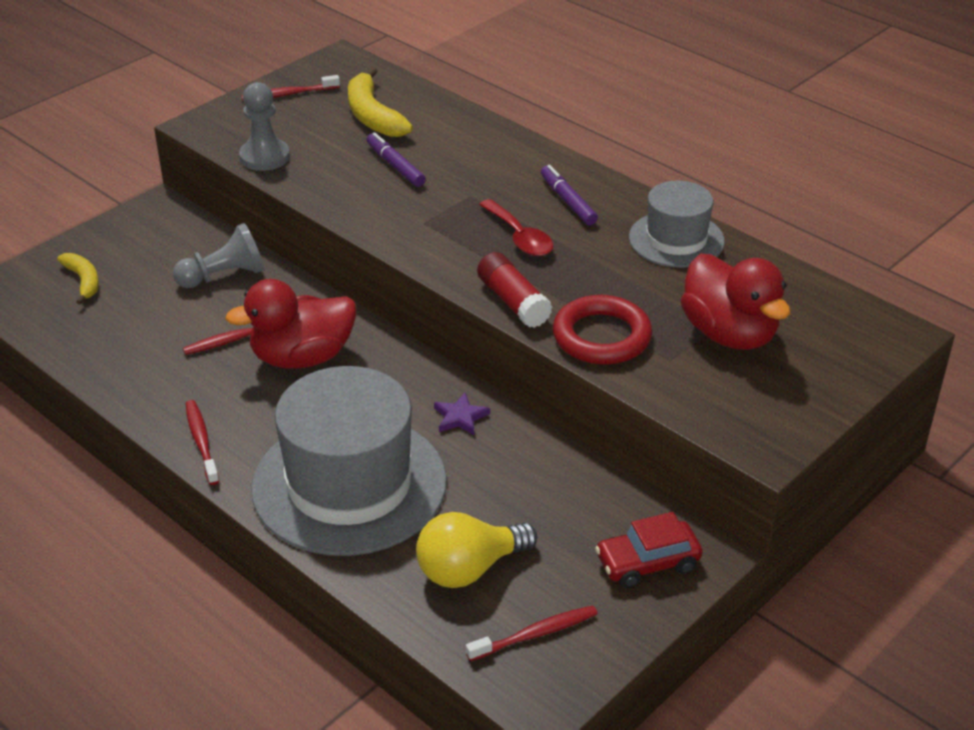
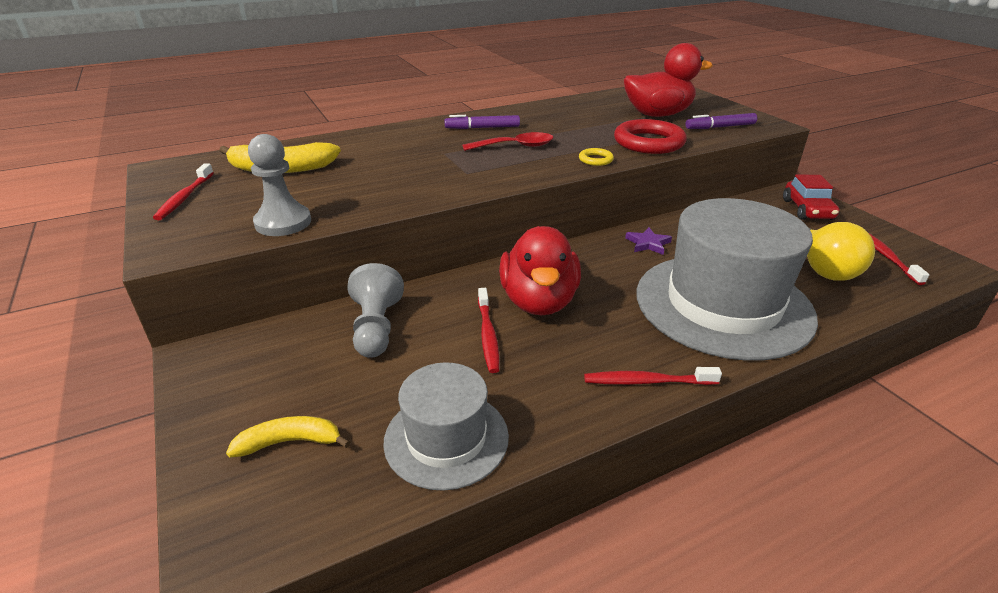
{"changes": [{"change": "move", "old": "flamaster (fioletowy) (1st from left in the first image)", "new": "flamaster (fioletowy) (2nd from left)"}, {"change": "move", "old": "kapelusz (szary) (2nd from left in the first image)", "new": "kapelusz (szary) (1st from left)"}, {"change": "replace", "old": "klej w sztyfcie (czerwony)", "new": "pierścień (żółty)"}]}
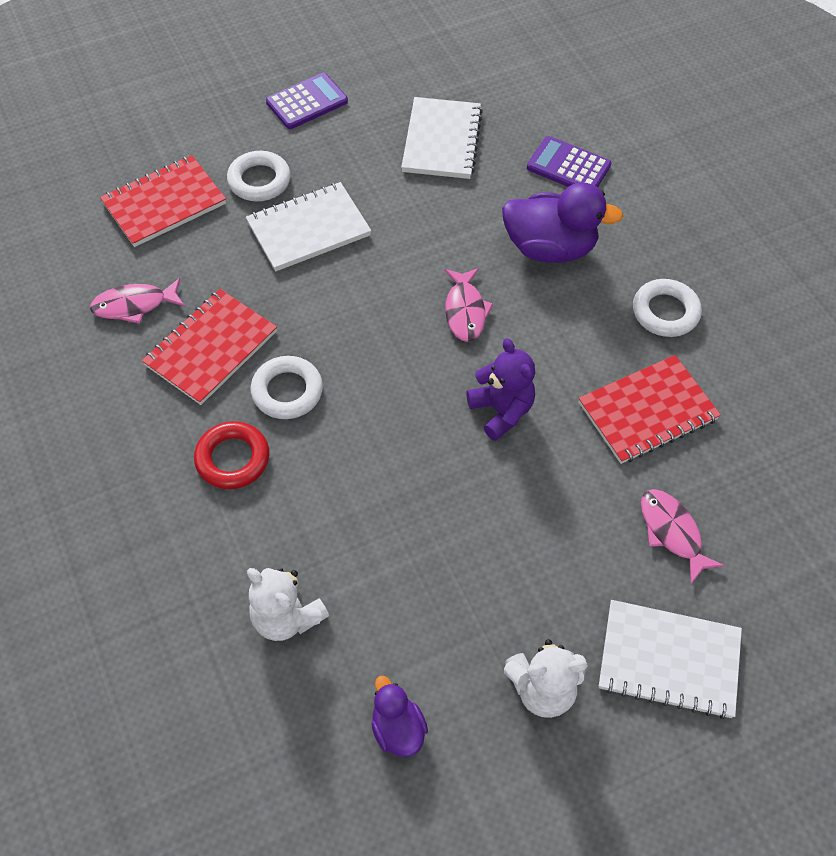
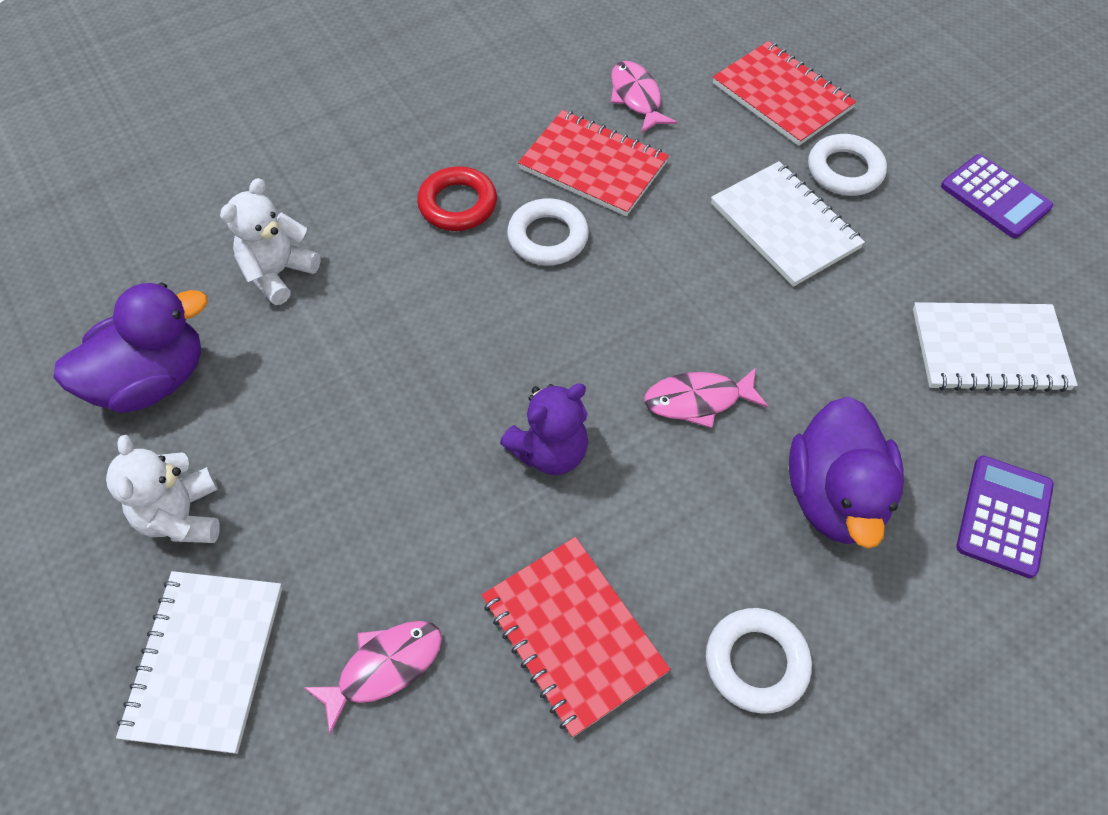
{"changes": [{"change": "resize", "old": "kaczka (fioletowy) (1st from left)", "factor": 1.84}]}
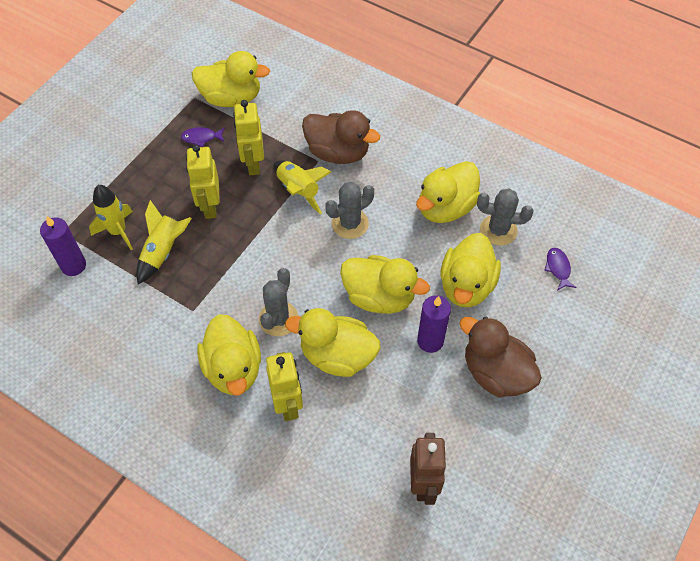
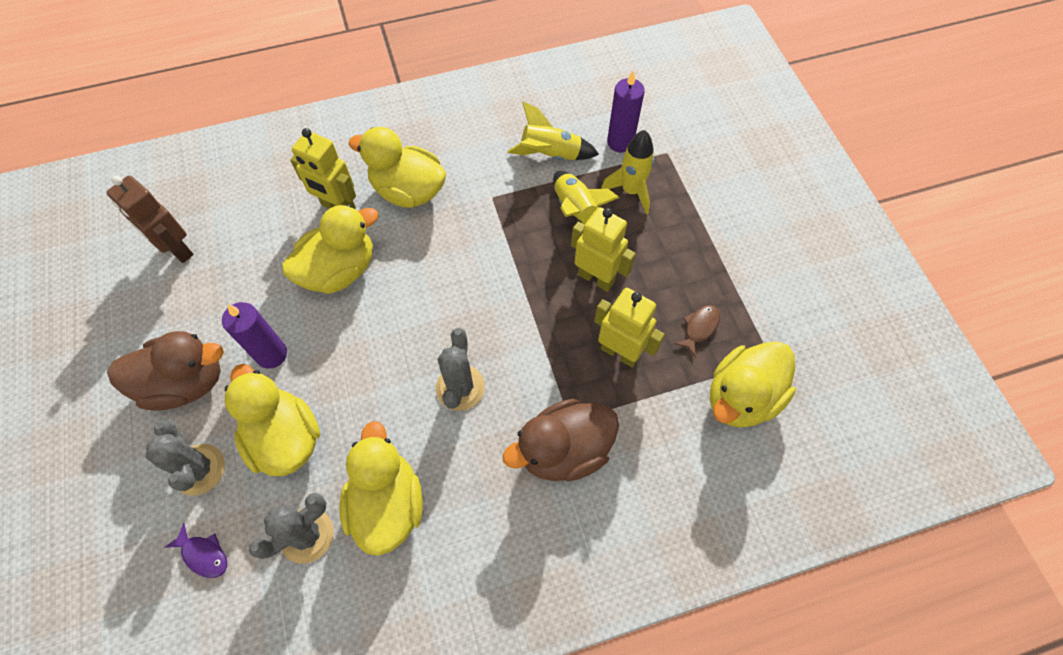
{"changes": [{"change": "delete", "old": "kaczka (żółty) (4th from left)"}, {"change": "move", "old": "kaktus (szary) (1st from left)"}, {"change": "move", "old": "rakieta (żółty) (3rd from left in the first image)", "new": "rakieta (żółty) (1st from left)"}, {"change": "recolor", "old": "ryba (fioletowy) (1st from left)", "new": "ryba (brązowy)"}]}
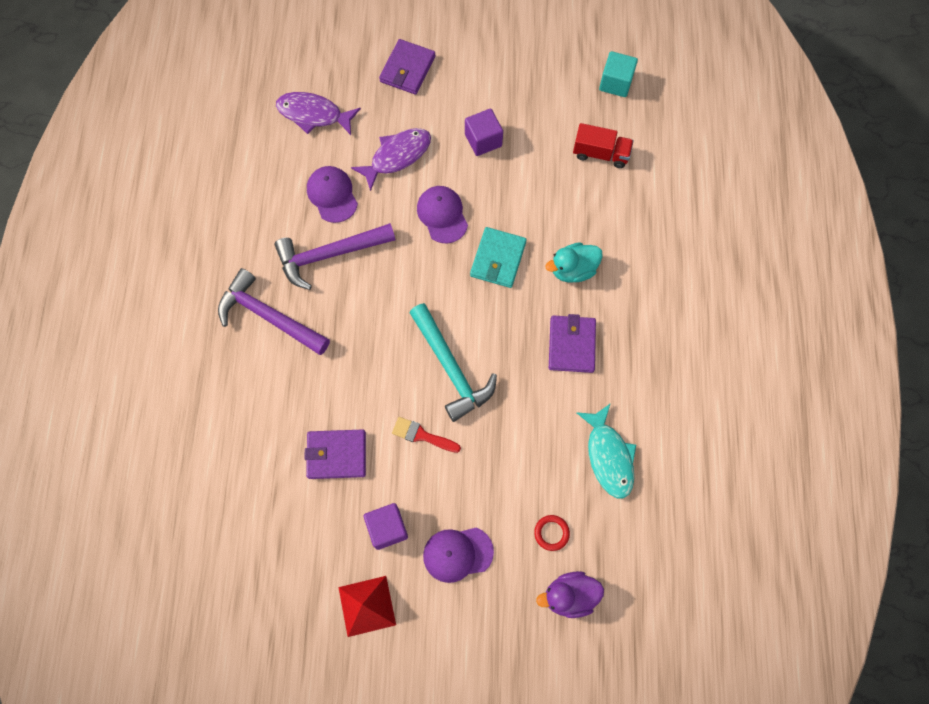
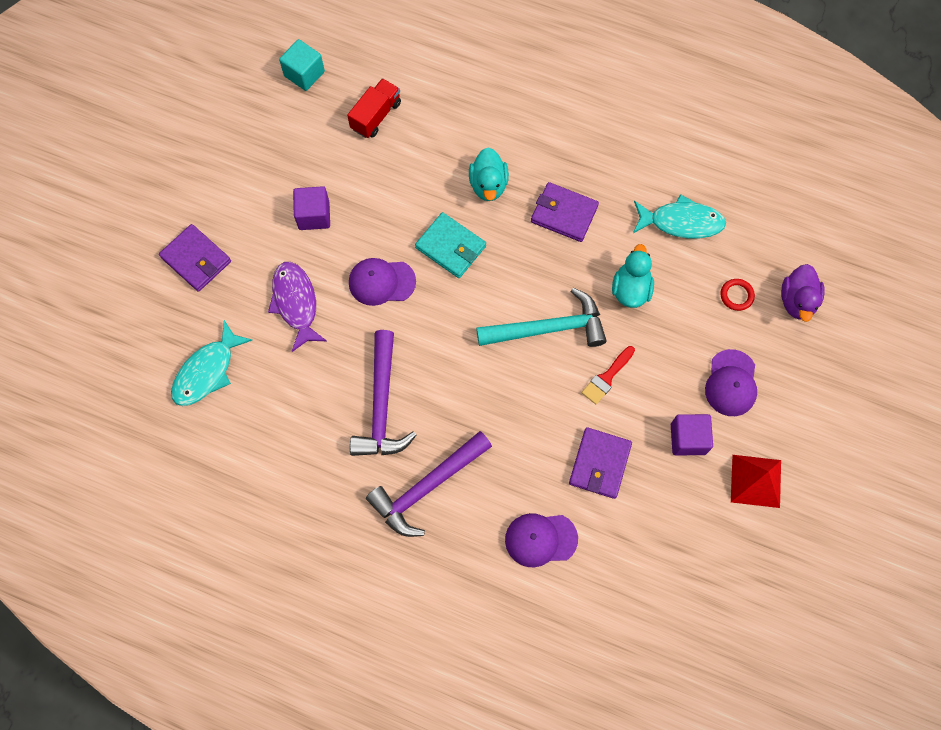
{"changes": [{"change": "insert", "new": "kaczka (turkusowy) (2nd from left)"}, {"change": "move", "old": "czapka (fioletowy) (1st from left in the first image)", "new": "czapka (fioletowy) (2nd from left)"}, {"change": "recolor", "old": "ryba (fioletowy) (1st from left)", "new": "ryba (turkusowy) (1st from left)"}]}
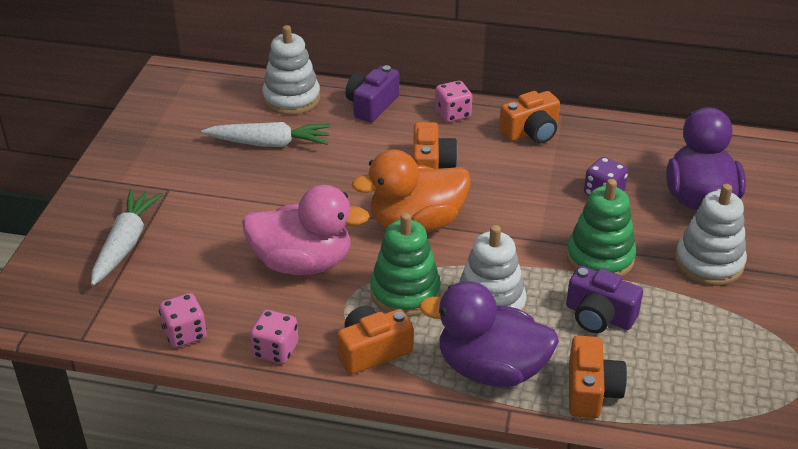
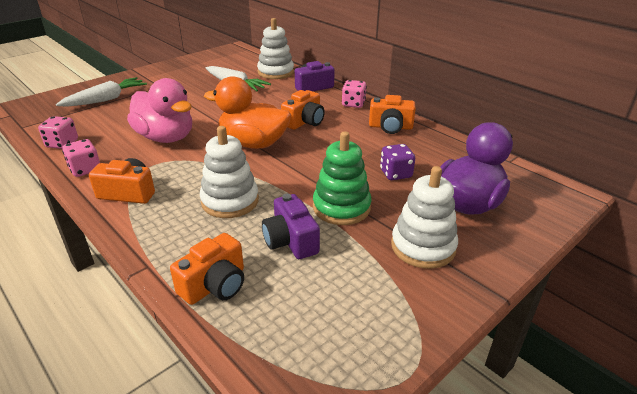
{"changes": [{"change": "delete", "old": "zabawka nakładanka (zielony) (1st from left)"}, {"change": "delete", "old": "kaczka (fioletowy) (1st from left)"}]}
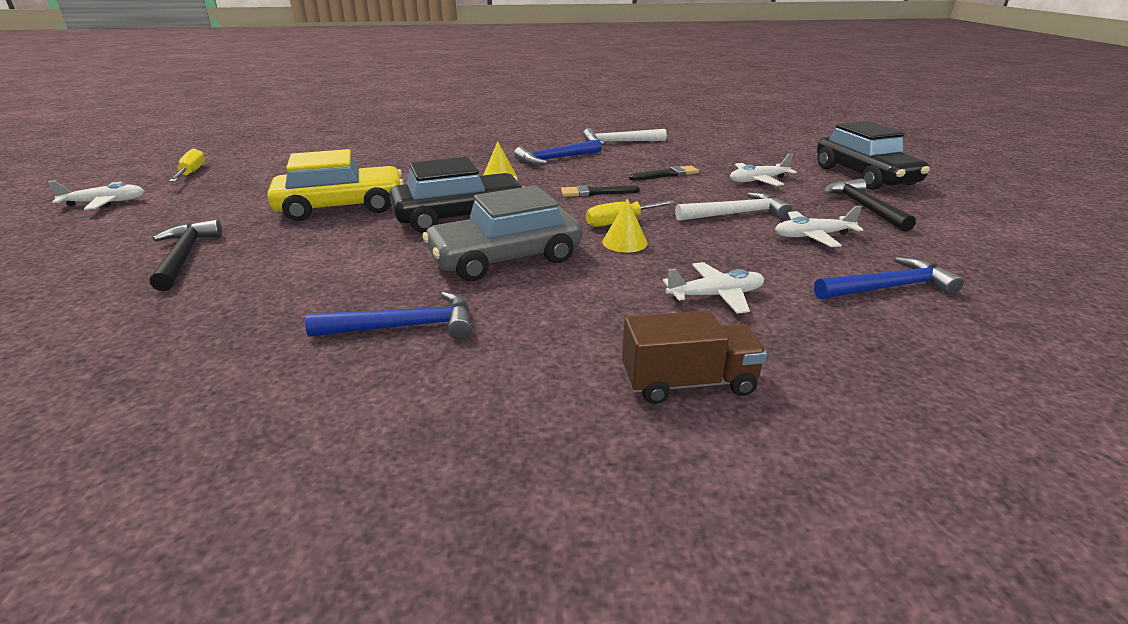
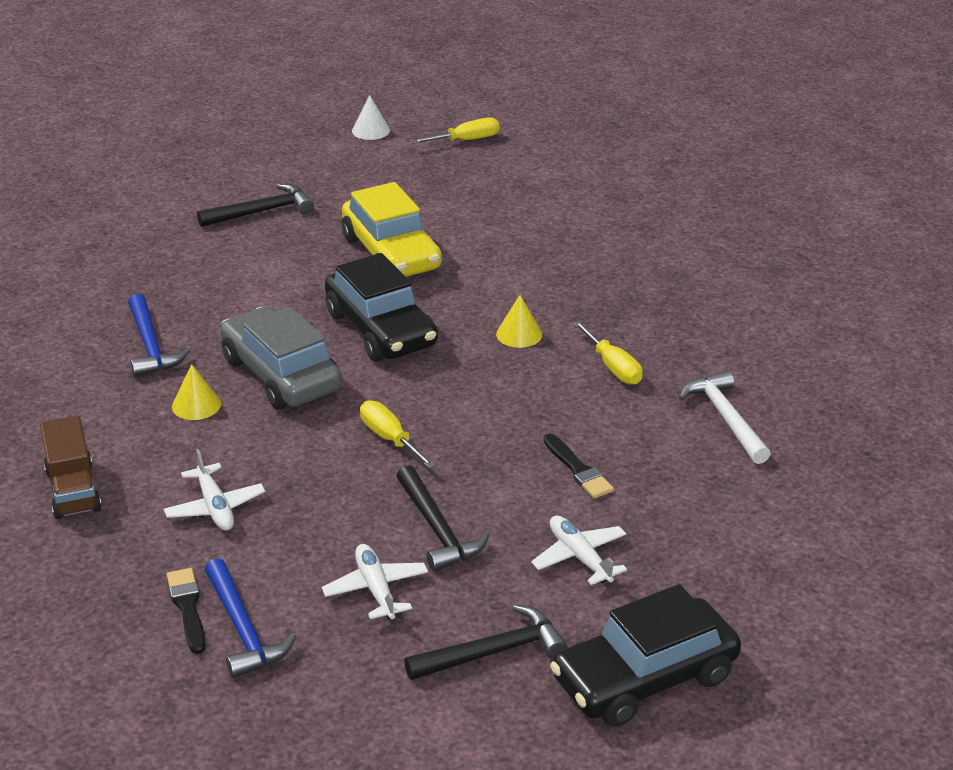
{"changes": [{"change": "move", "old": "pędzel (czarny) (1st from left)"}, {"change": "move", "old": "stożek (żółty) (2nd from left in the first image)", "new": "stożek (żółty) (1st from left)"}, {"change": "replace", "old": "samolot (biały) (1st from left)", "new": "stożek (biały)"}, {"change": "replace", "old": "młotek (niebieski) (2nd from left)", "new": "śrubokręt (żółty) (3rd from left)"}, {"change": "recolor", "old": "młotek (biały) (2nd from left)", "new": "młotek (czarny) (2nd from left)"}]}
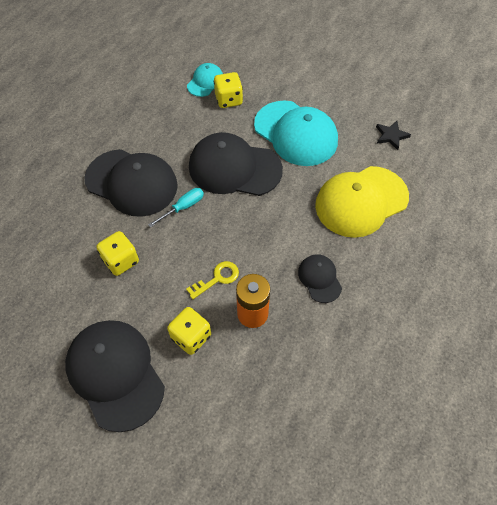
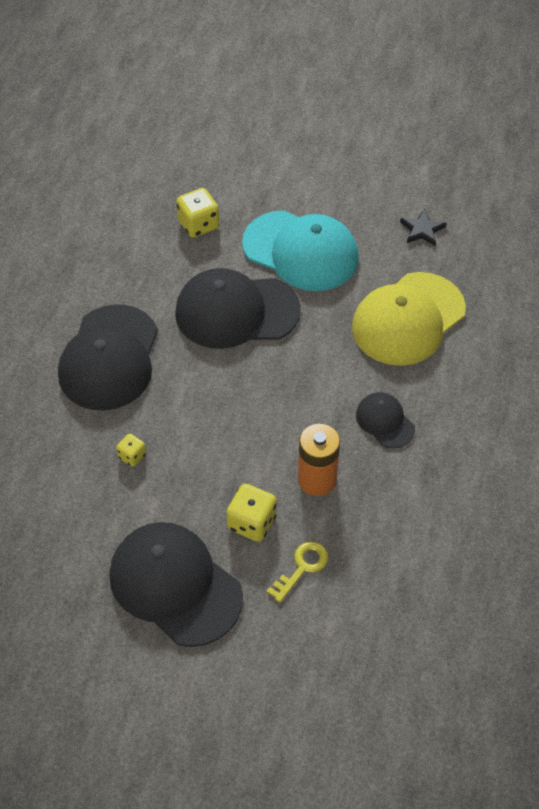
{"changes": [{"change": "delete", "old": "śrubokręt (turkusowy)"}, {"change": "delete", "old": "czapka (turkusowy) (1st from left)"}, {"change": "move", "old": "klucz (żółty)"}, {"change": "rotate", "old": "czapka (czarny) (2nd from left in the first image)", "degrees": 90}, {"change": "resize", "old": "kostka do gry (żółty) (1st from left)", "factor": 0.58}]}
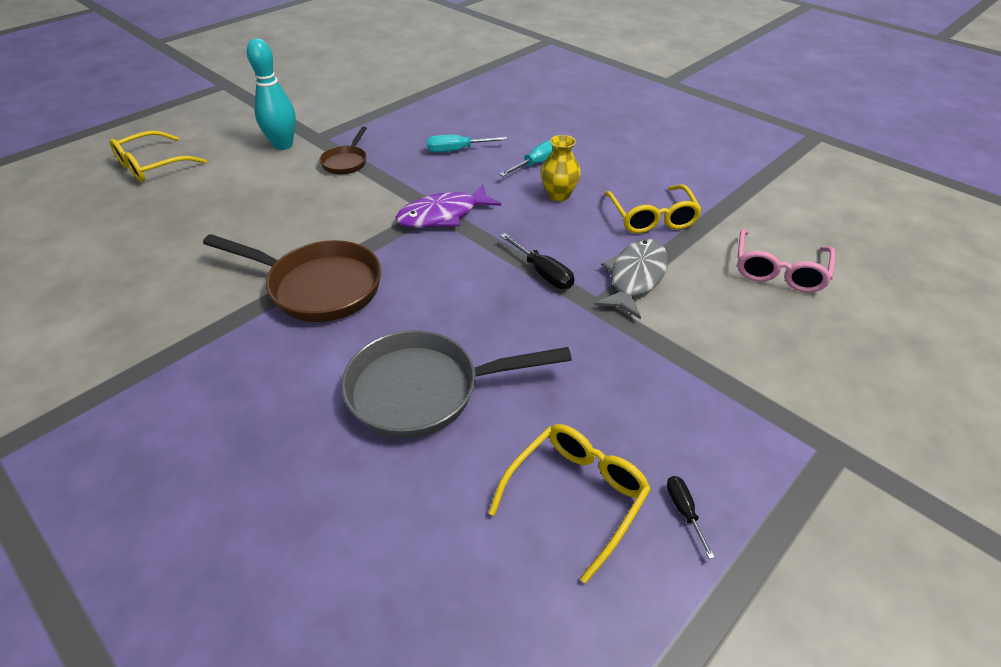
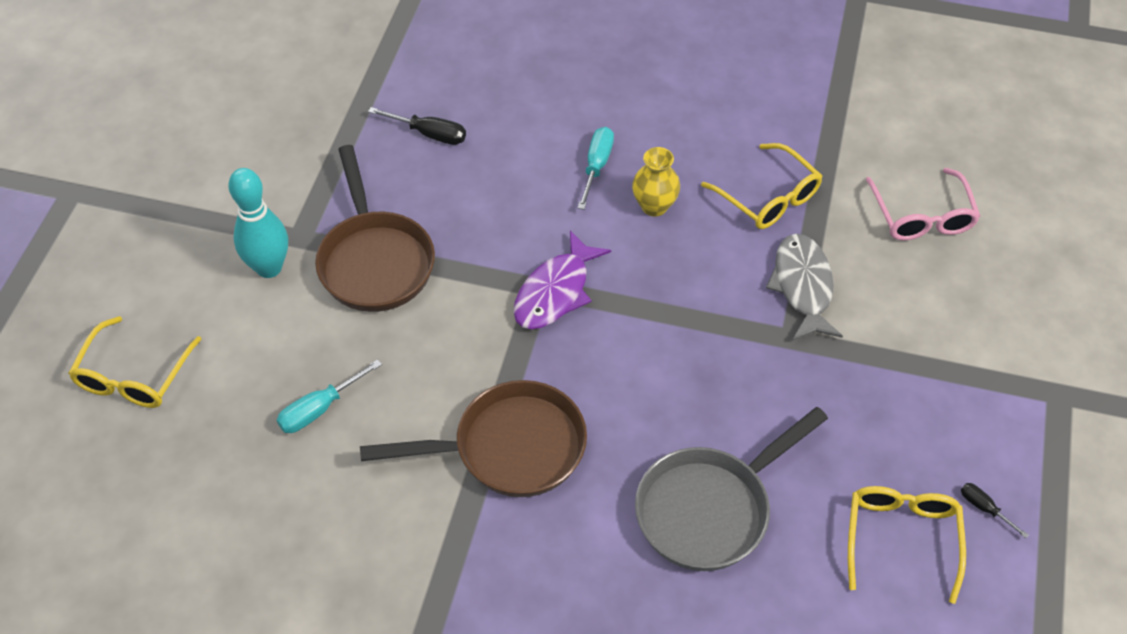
{"changes": [{"change": "move", "old": "śrubokręt (turkusowy) (1st from left)"}, {"change": "move", "old": "śrubokręt (czarny) (1st from left)"}, {"change": "resize", "old": "patelnia (brązowy) (2nd from left in the first image)", "factor": 1.91}]}
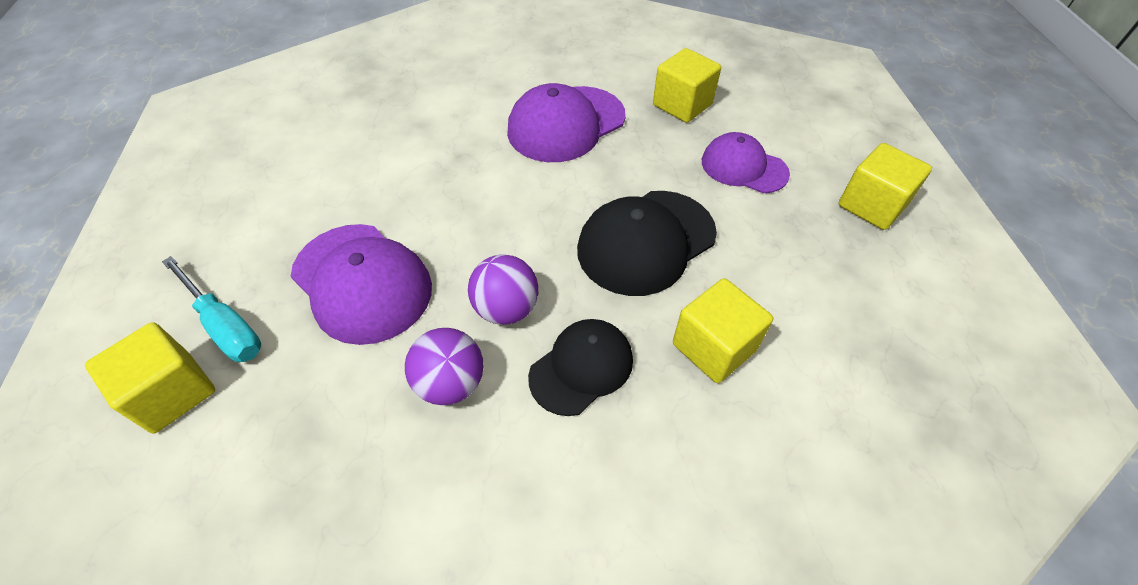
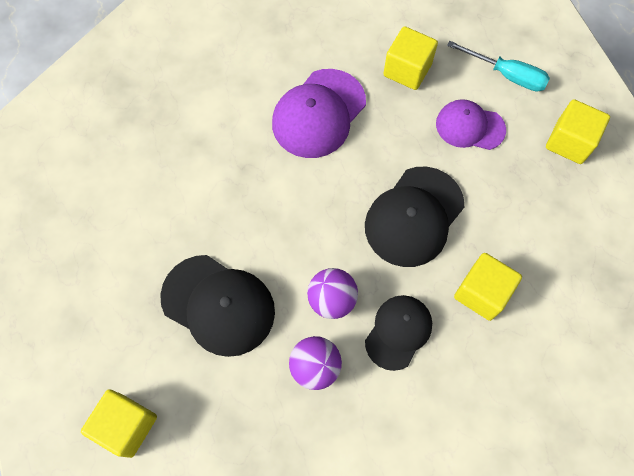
{"changes": [{"change": "move", "old": "śrubokręt (turkusowy)"}, {"change": "recolor", "old": "czapka (fioletowy) (1st from left)", "new": "czapka (czarny) (1st from left)"}]}
